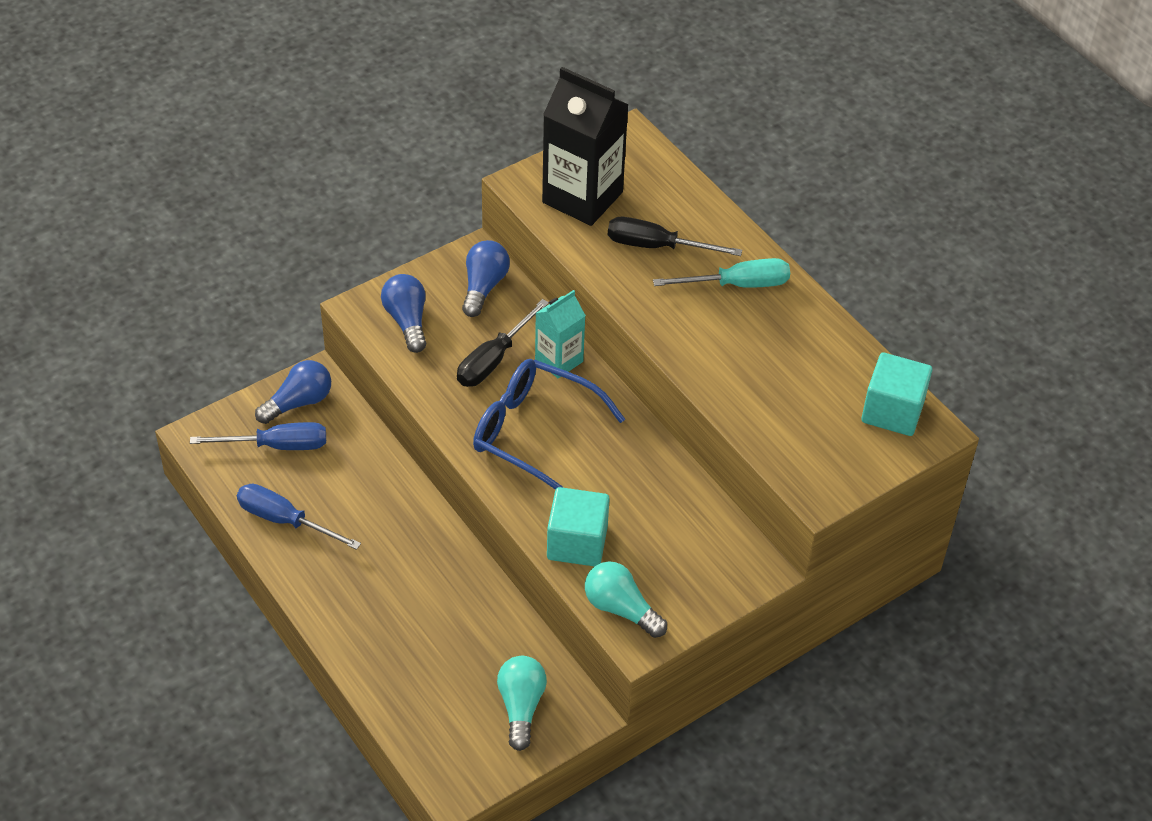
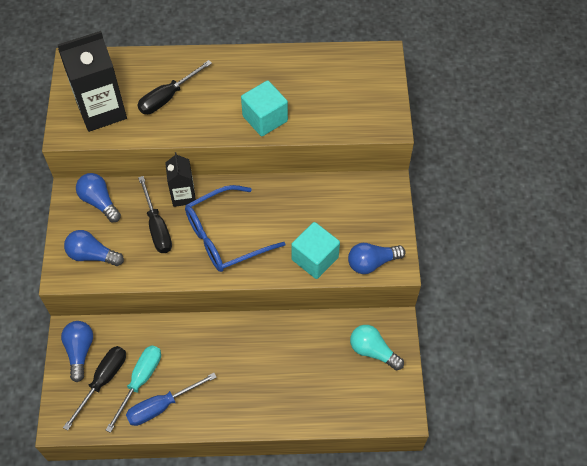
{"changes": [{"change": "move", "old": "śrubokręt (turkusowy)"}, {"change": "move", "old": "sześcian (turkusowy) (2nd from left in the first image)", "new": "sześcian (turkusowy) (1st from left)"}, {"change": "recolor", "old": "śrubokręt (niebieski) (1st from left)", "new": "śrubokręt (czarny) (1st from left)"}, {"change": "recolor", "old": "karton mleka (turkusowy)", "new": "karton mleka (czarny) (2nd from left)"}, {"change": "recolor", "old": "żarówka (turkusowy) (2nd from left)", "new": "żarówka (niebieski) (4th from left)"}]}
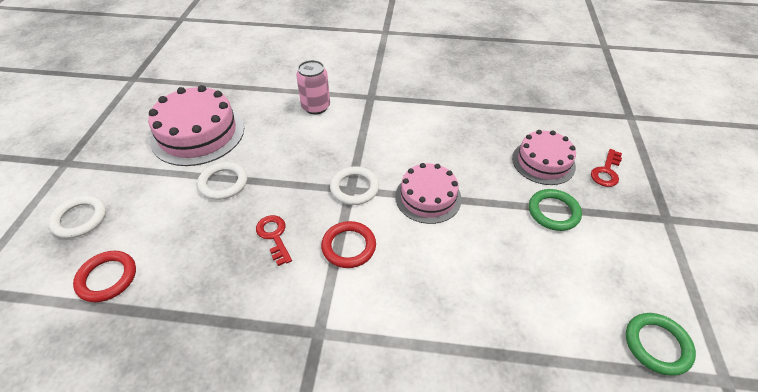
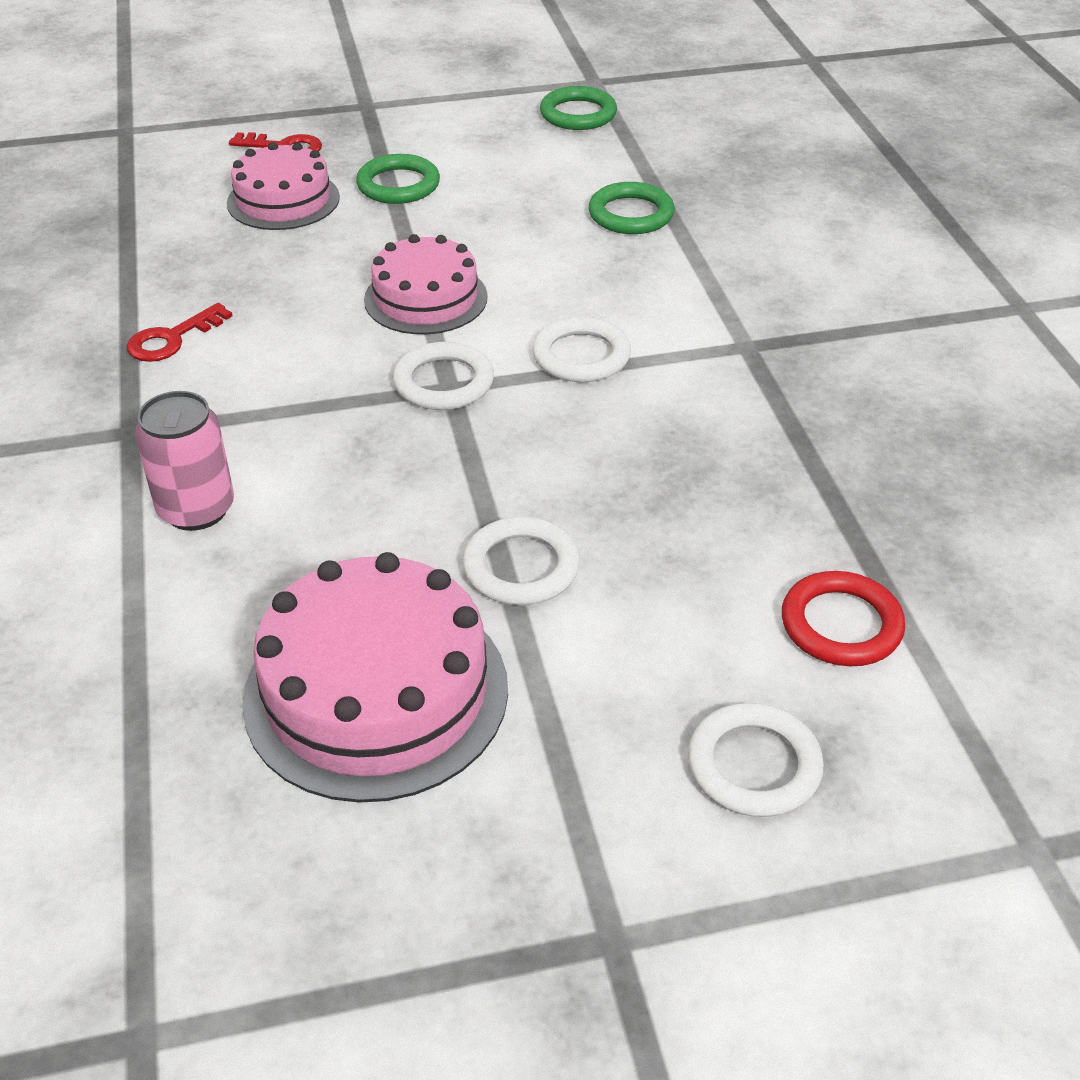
{"changes": [{"change": "insert", "new": "pierścień (zielony) (3rd from left)"}, {"change": "move", "old": "klucz (czerwony) (1st from left)"}, {"change": "recolor", "old": "pierścień (czerwony) (2nd from left)", "new": "pierścień (biały) (3rd from left)"}]}
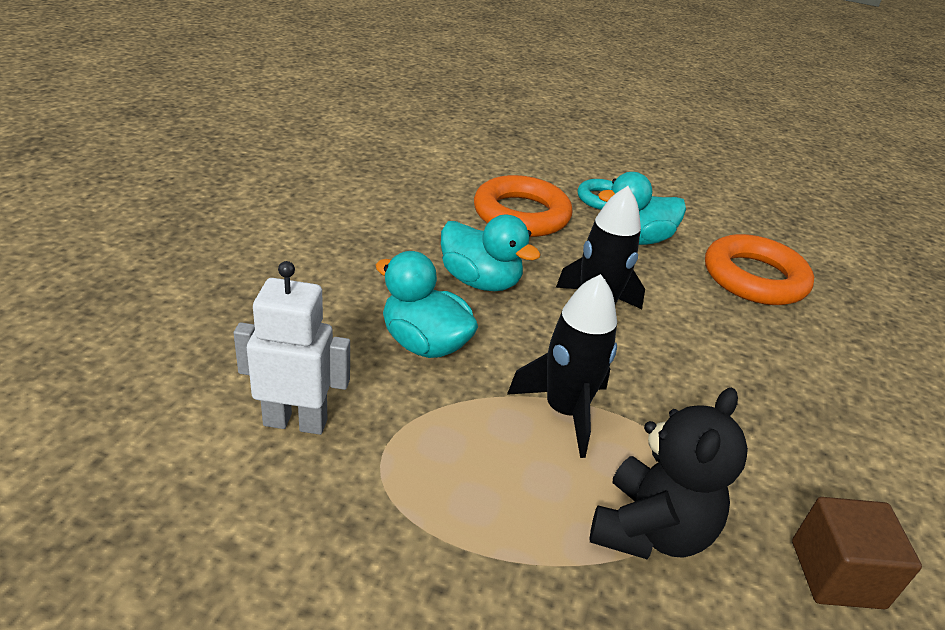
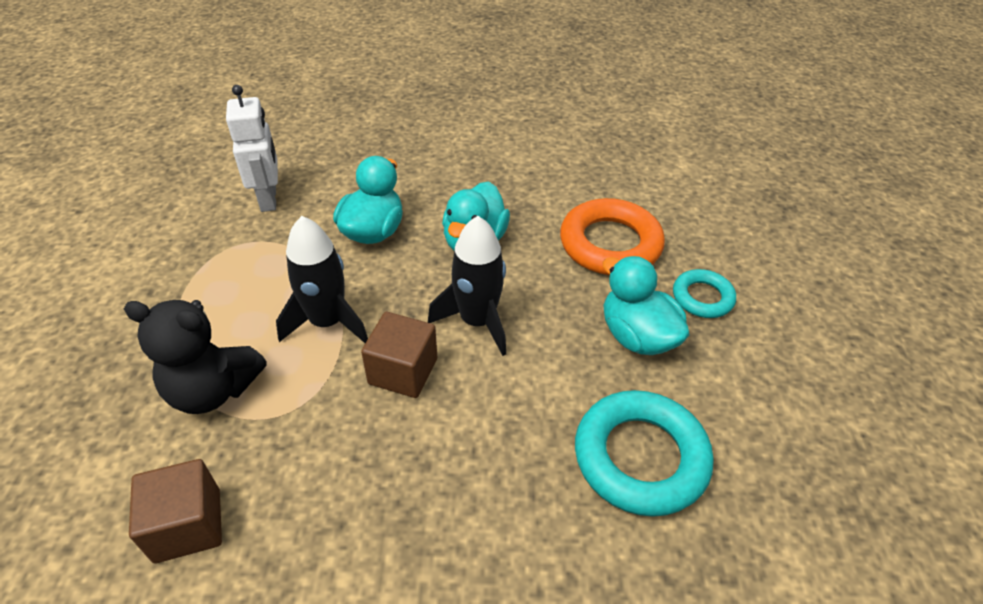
{"changes": [{"change": "insert", "new": "sześcian (brązowy) (2nd from left)"}, {"change": "recolor", "old": "pierścień (pomarańczowy) (2nd from left)", "new": "pierścień (turkusowy) (1st from left)"}]}
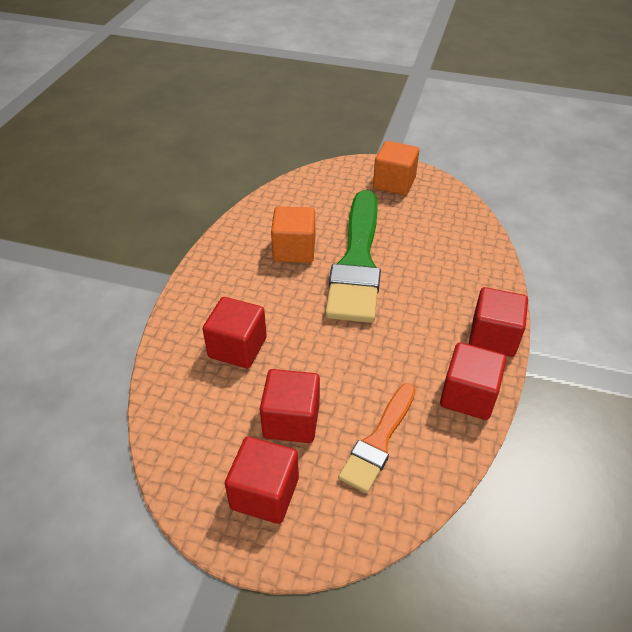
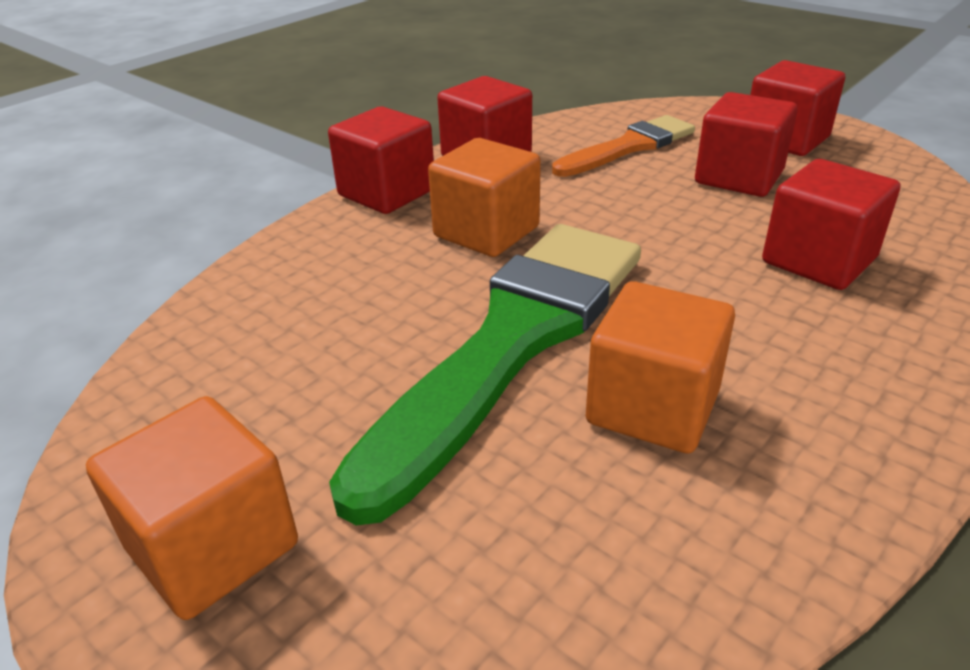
{"changes": [{"change": "insert", "new": "sześcian (pomarańczowy) (2nd from left)"}]}
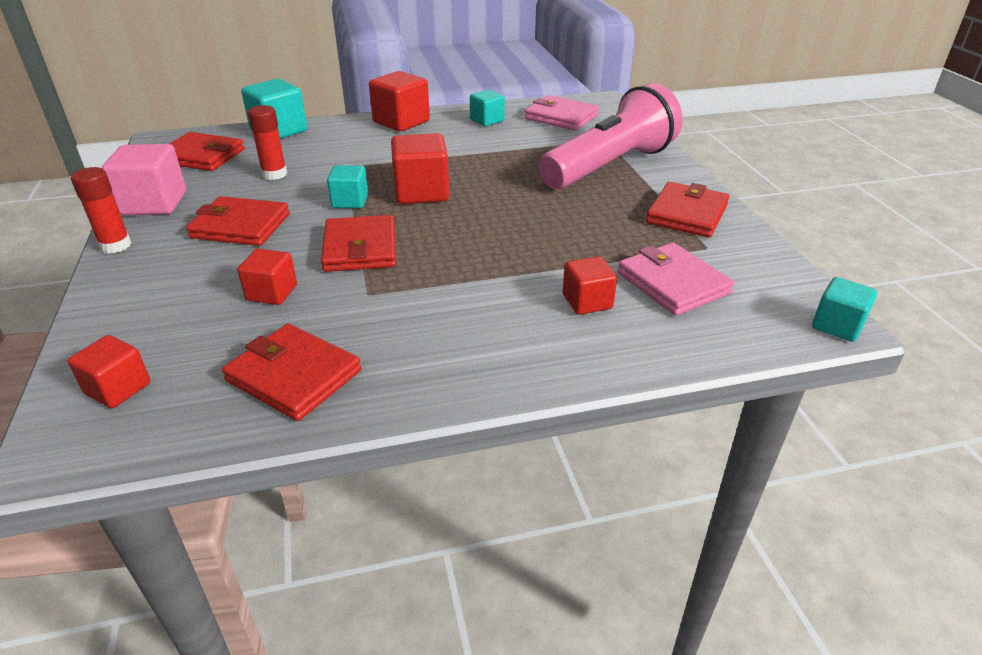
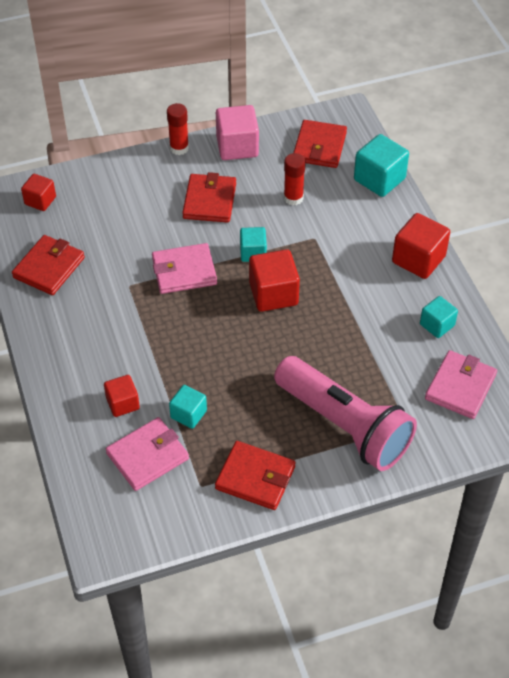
{"changes": [{"change": "delete", "old": "sześcian (czerwony) (2nd from left)"}, {"change": "move", "old": "sześcian (turkusowy) (4th from left in the first image)", "new": "sześcian (turkusowy) (1st from left)"}, {"change": "recolor", "old": "portfel (czerwony) (4th from left)", "new": "portfel (różowy) (2nd from left)"}]}
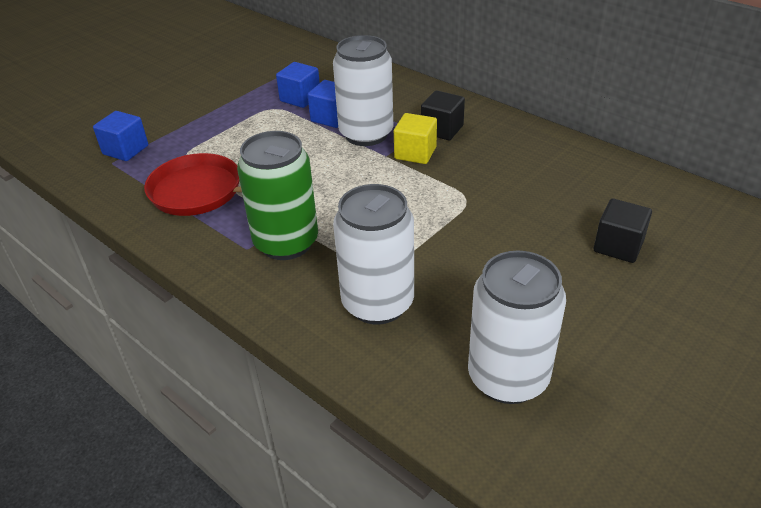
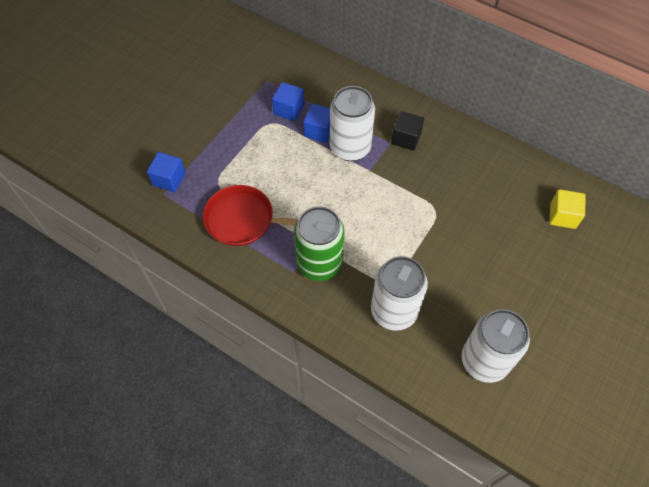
{"changes": [{"change": "delete", "old": "sześcian (czarny) (2nd from left)"}, {"change": "move", "old": "sześcian (żółty)"}]}
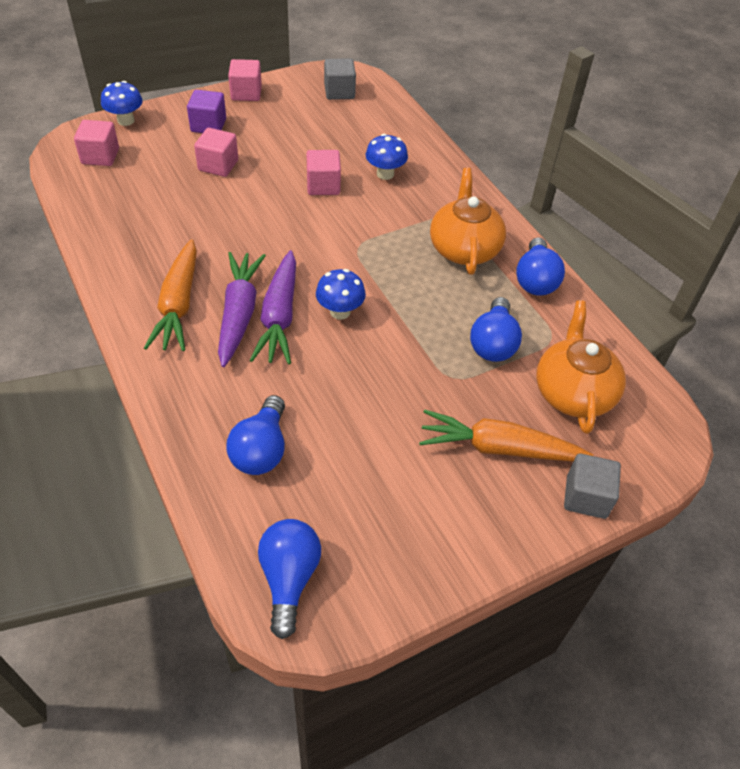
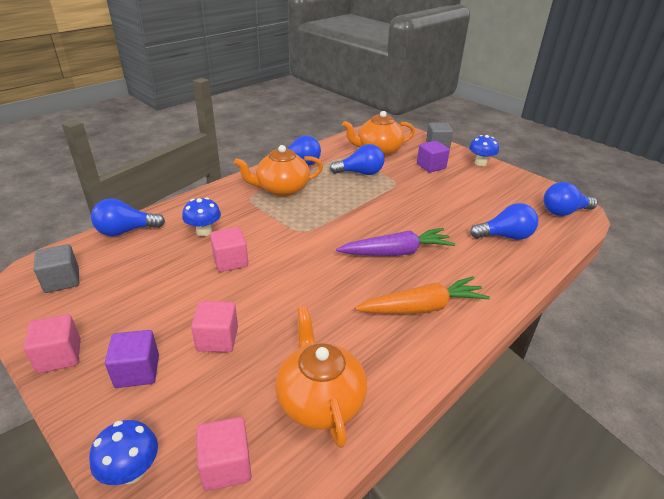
{"changes": [{"change": "delete", "old": "marchewka (fioletowy) (1st from left)"}, {"change": "insert", "new": "żarówka (niebieski) (1st from left)"}, {"change": "insert", "new": "imbryk (pomarańczowy) (2nd from left)"}, {"change": "move", "old": "grzyb (niebieski) (2nd from left in the first image)", "new": "grzyb (niebieski) (3rd from left)"}, {"change": "replace", "old": "marchewka (pomarańczowy) (2nd from left)", "new": "sześcian (fioletowy) (2nd from left)"}]}
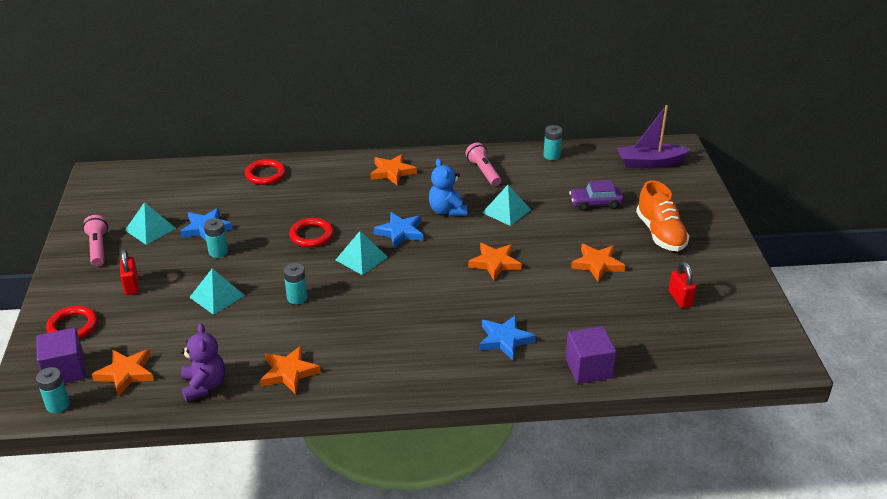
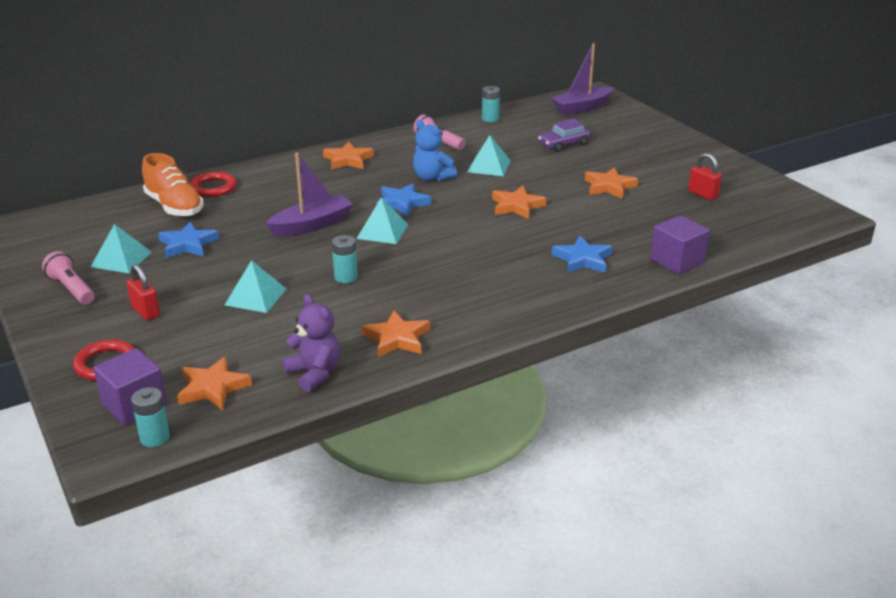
{"changes": [{"change": "delete", "old": "bateria (turkusowy) (2nd from left)"}, {"change": "move", "old": "but (pomarańczowy)"}, {"change": "replace", "old": "pierścień (czerwony) (3rd from left)", "new": "łódka (fioletowy) (1st from left)"}]}
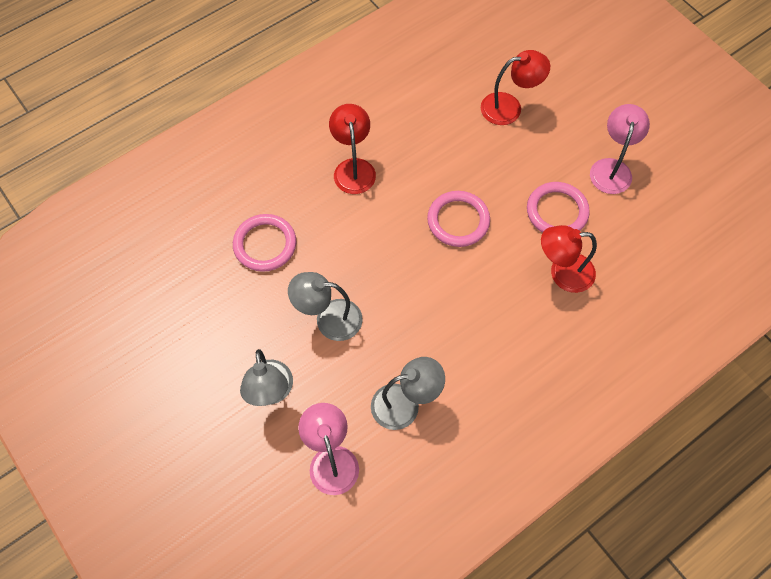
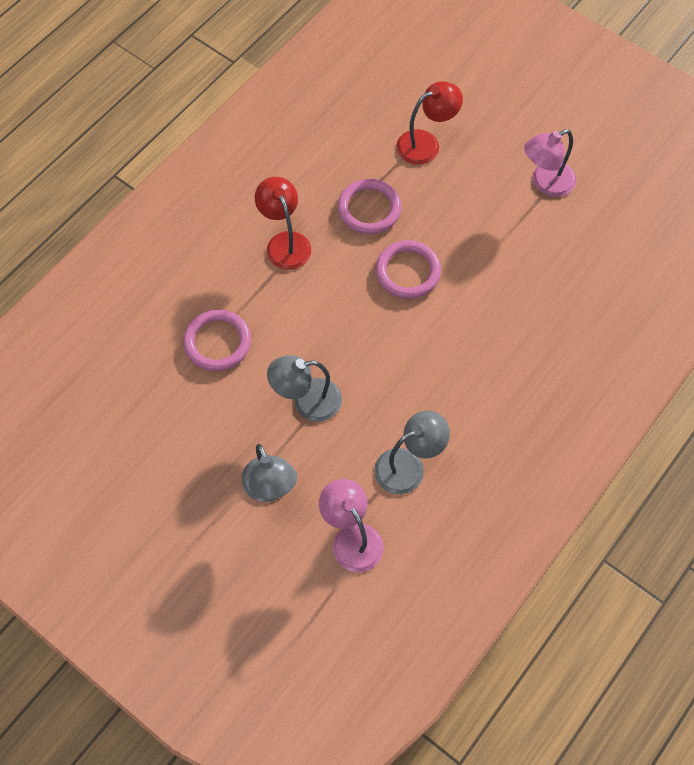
{"changes": [{"change": "delete", "old": "lampka (czerwony) (3rd from left)"}, {"change": "move", "old": "pierścień (różowy) (3rd from left in the first image)", "new": "pierścień (różowy) (2nd from left)"}, {"change": "rotate", "old": "lampka (różowy) (2nd from left)", "degrees": -120}]}
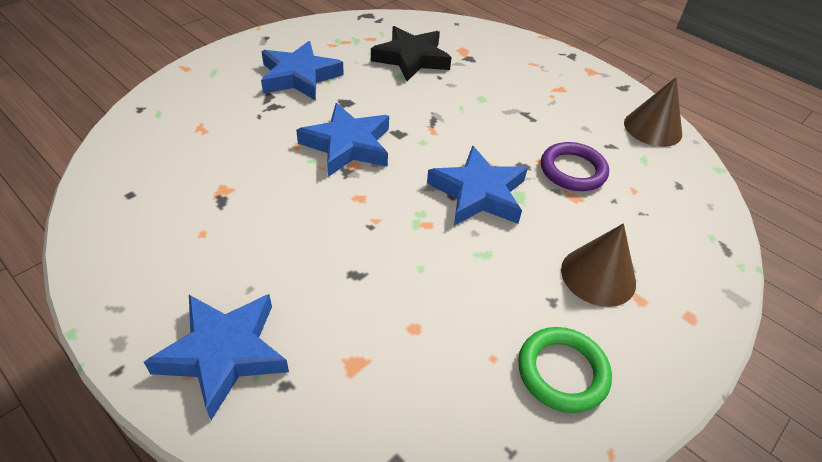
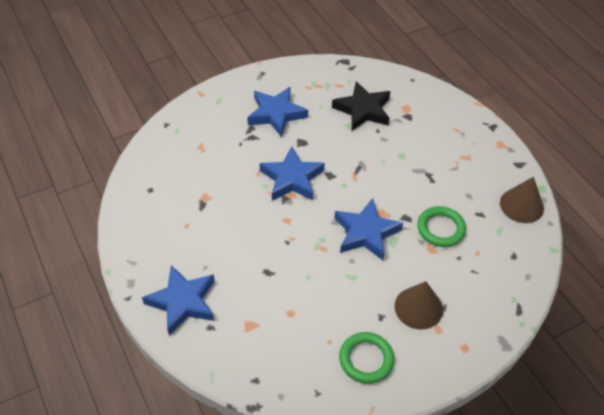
{"changes": [{"change": "recolor", "old": "pierścień (fioletowy)", "new": "pierścień (zielony) (2nd from left)"}]}
